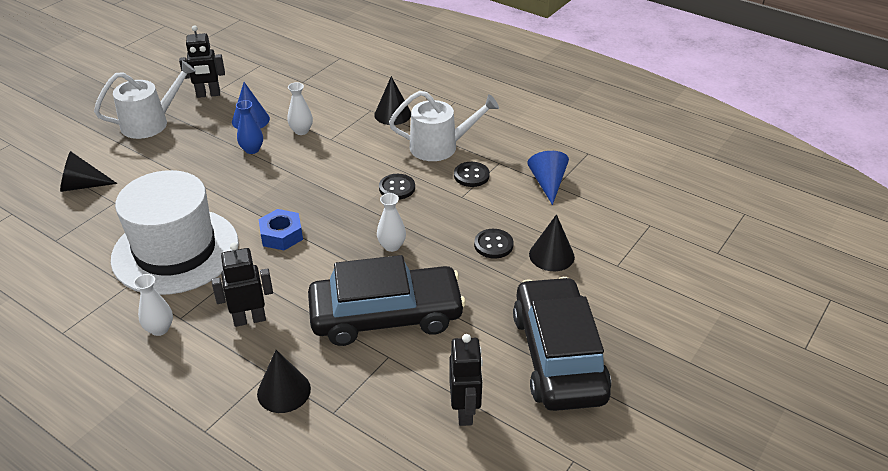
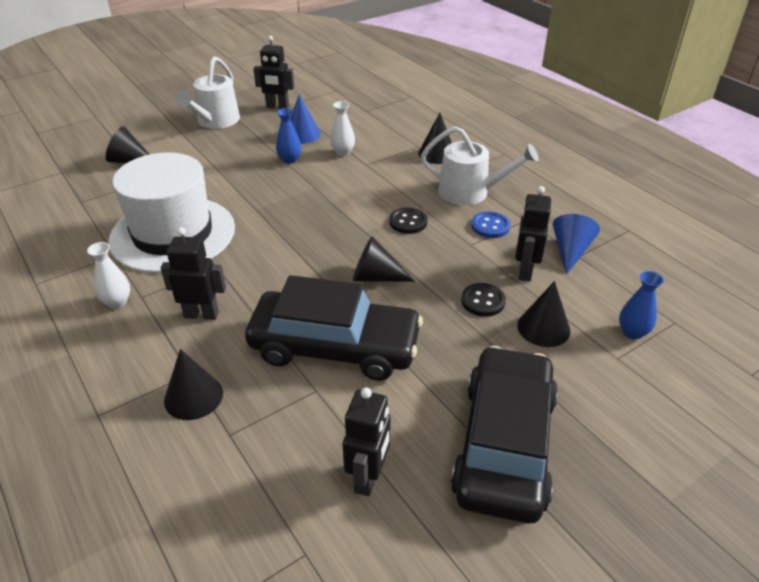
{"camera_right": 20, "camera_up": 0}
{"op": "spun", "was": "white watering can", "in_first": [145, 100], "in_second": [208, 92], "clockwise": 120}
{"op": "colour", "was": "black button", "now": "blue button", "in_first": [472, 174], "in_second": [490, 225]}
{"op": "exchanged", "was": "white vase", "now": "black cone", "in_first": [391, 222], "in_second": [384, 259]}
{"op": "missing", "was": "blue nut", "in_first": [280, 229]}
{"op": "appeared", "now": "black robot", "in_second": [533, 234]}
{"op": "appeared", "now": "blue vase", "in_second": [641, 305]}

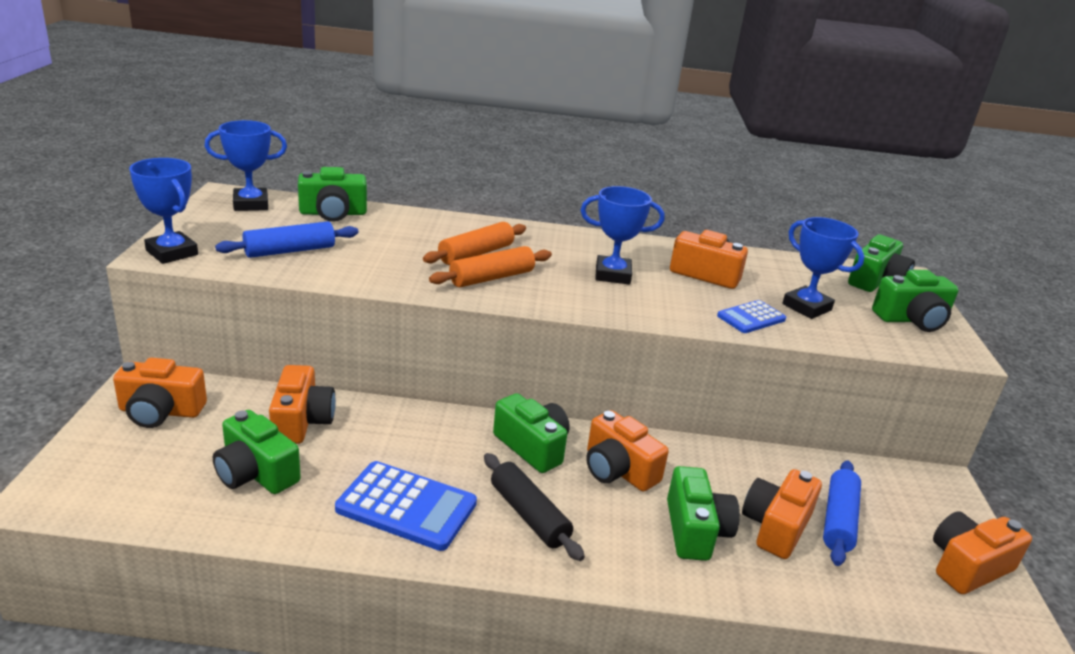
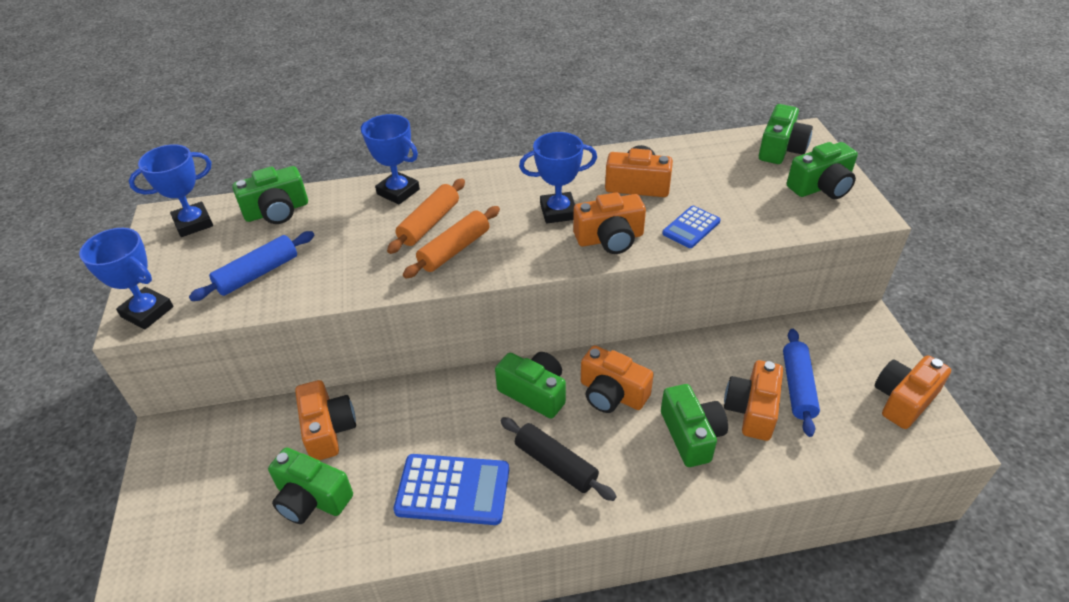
{"camera_right": -10, "camera_up": 15}
{"op": "relocated", "was": "blue trophy", "in_first": [823, 268], "in_second": [390, 159]}
{"op": "relocated", "was": "orange camera", "in_first": [160, 392], "in_second": [609, 223]}

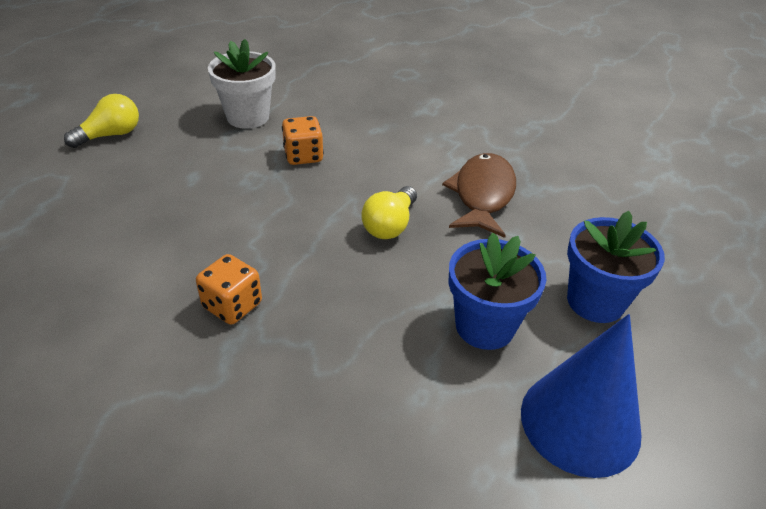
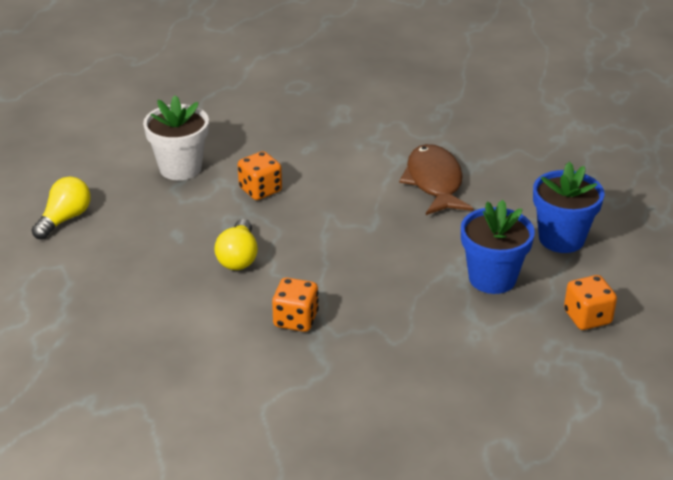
{"camera_right": -20, "camera_up": -5}
{"op": "relocated", "was": "yellow light bulb", "in_first": [389, 212], "in_second": [236, 244]}
{"op": "exchanged", "was": "blue cone", "now": "orange dice", "in_first": [581, 396], "in_second": [590, 302]}

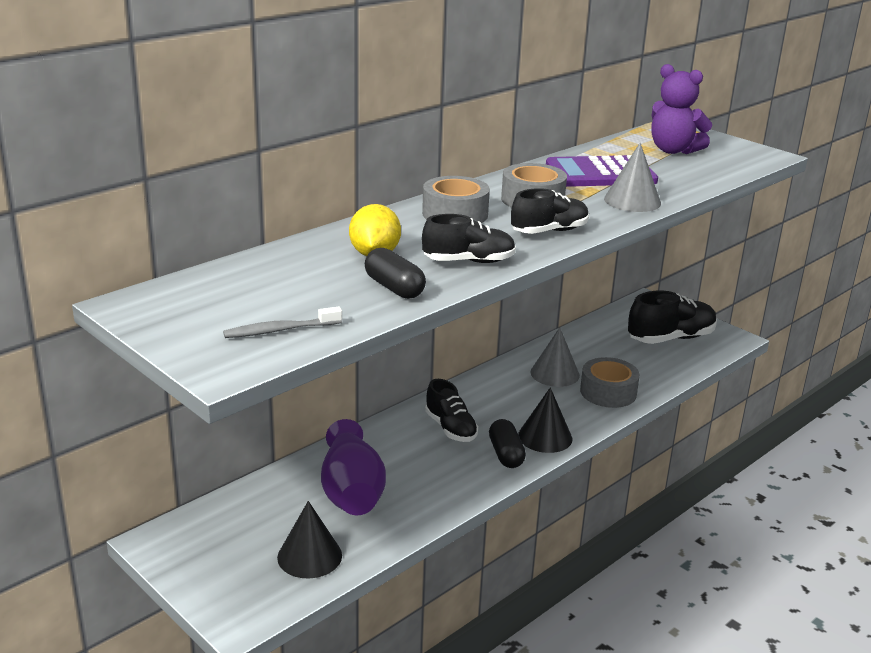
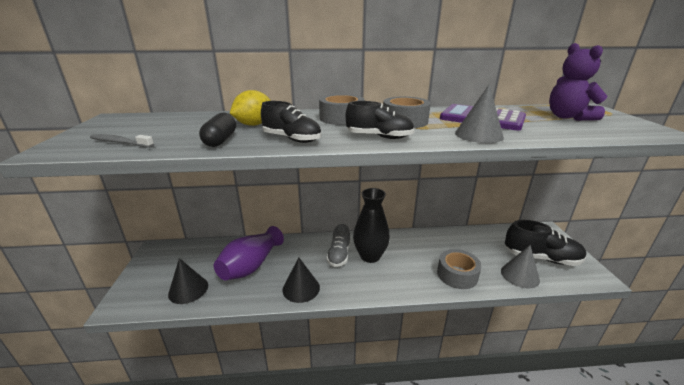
{"camera_right": 40, "camera_up": 0}
{"op": "relocated", "was": "grey cone", "in_first": [555, 357], "in_second": [520, 267]}
{"op": "colour", "was": "black shoe", "now": "grey shoe", "in_first": [451, 410], "in_second": [338, 245]}
{"op": "relocated", "was": "black cone", "in_first": [545, 420], "in_second": [301, 280]}
{"op": "missing", "was": "black capsule", "in_first": [507, 443]}
{"op": "appeared", "now": "black vase", "in_second": [371, 225]}

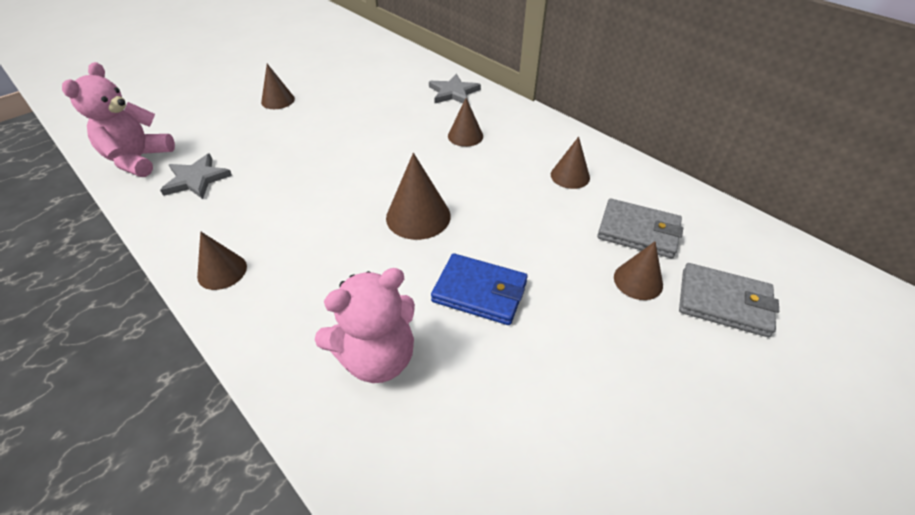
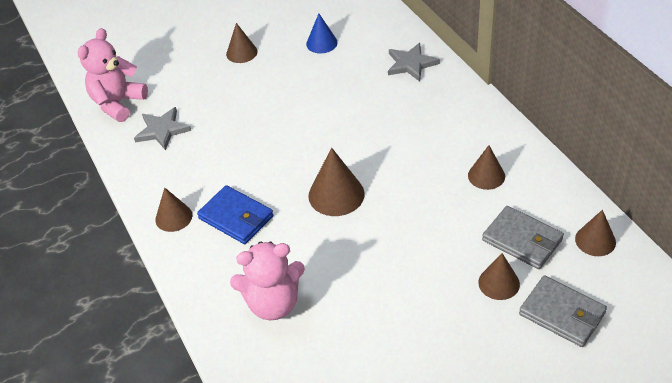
{"camera_right": 20, "camera_up": 0}
{"op": "relocated", "was": "brown cone", "in_first": [465, 122], "in_second": [595, 233]}
{"op": "relocated", "was": "blue wallet", "in_first": [479, 289], "in_second": [235, 214]}
{"op": "appeared", "now": "blue cone", "in_second": [322, 33]}

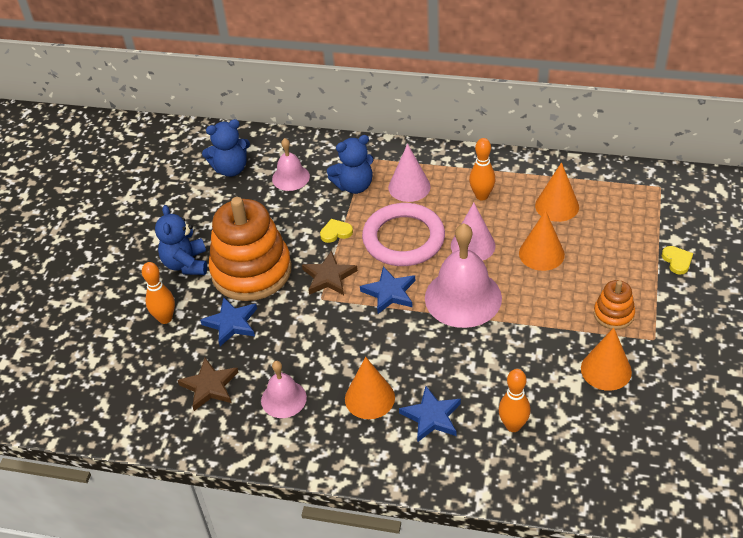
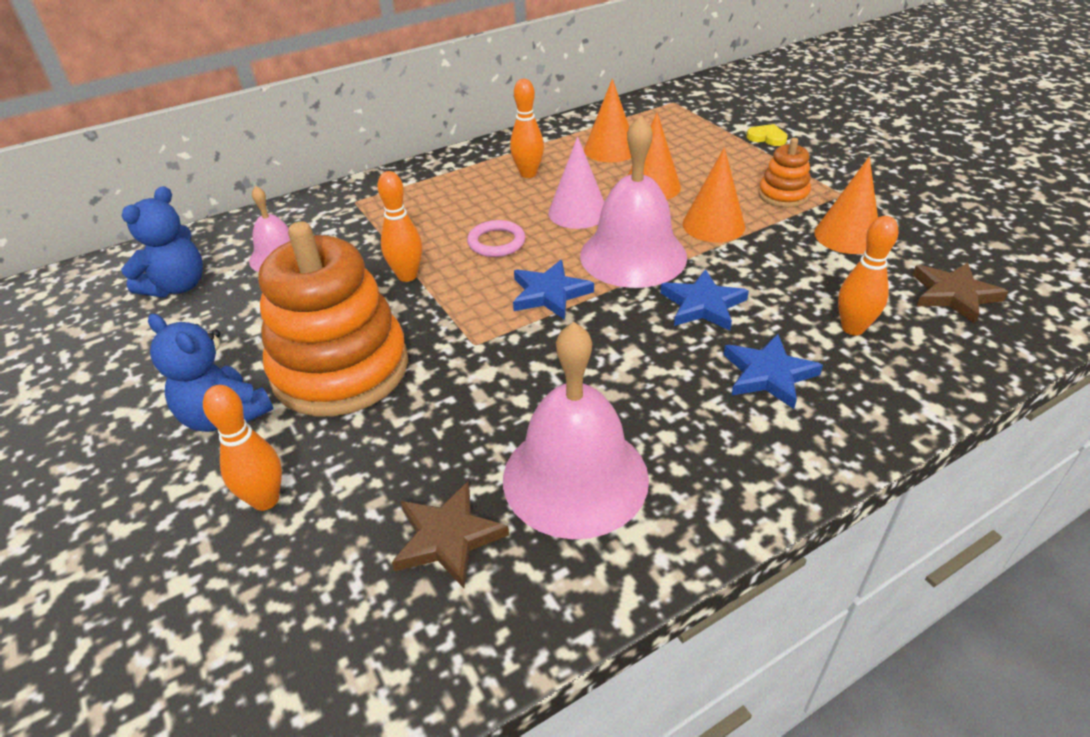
{"camera_right": -45, "camera_up": -5}
{"op": "missing", "was": "blue teddy bear", "in_first": [350, 164]}
{"op": "missing", "was": "pink cone", "in_first": [409, 173]}
{"op": "size", "was": "pink ring", "in_first": [403, 234], "in_second": [496, 238], "ratio": 0.5}
{"op": "exchanged", "was": "yellow heart", "now": "orange bowling pin", "in_first": [336, 231], "in_second": [399, 226]}
{"op": "relocated", "was": "brown star", "in_first": [330, 273], "in_second": [960, 293]}
{"op": "relocated", "was": "blue star", "in_first": [228, 321], "in_second": [704, 300]}
{"op": "relocated", "was": "orange cone", "in_first": [370, 388], "in_second": [714, 194]}
{"op": "size", "was": "pink bell", "in_first": [284, 389], "in_second": [576, 430], "ratio": 1.8}

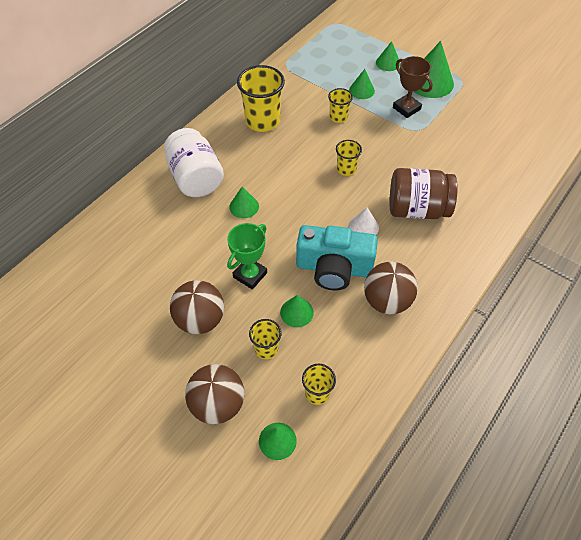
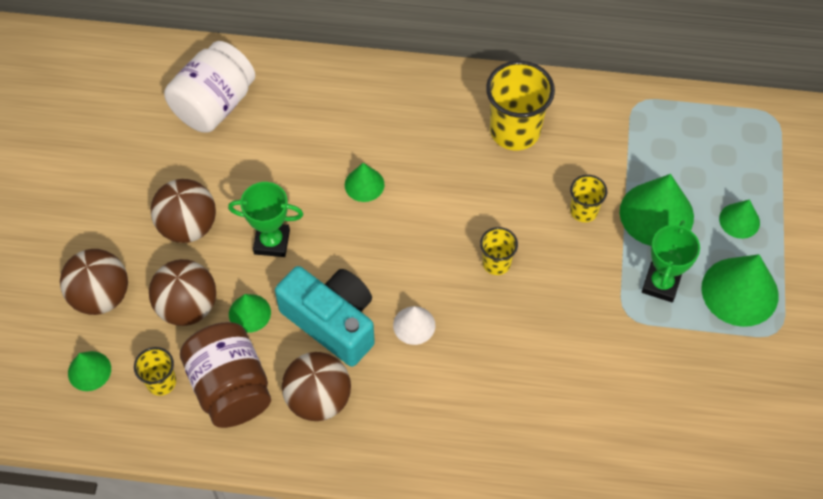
{"camera_right": 60, "camera_up": 5}
{"op": "colour", "was": "brown trophy", "now": "green trophy", "in_first": [413, 87], "in_second": [671, 261]}
{"op": "size", "was": "green cone", "in_first": [362, 84], "in_second": [657, 210], "ratio": 1.83}
{"op": "relocated", "was": "white jar", "in_first": [194, 162], "in_second": [209, 87]}
{"op": "relocated", "was": "brown jar", "in_first": [423, 193], "in_second": [225, 375]}
{"op": "spun", "was": "turquoise camera", "in_first": [337, 257], "in_second": [325, 316], "clockwise": 150}
{"op": "exchanged", "was": "yellow cup", "now": "brown ball", "in_first": [265, 339], "in_second": [182, 292]}

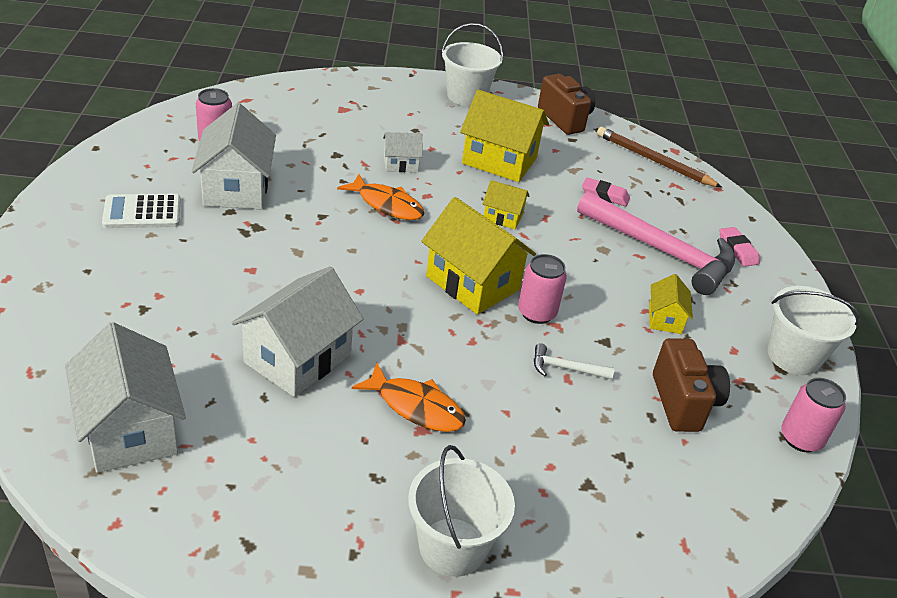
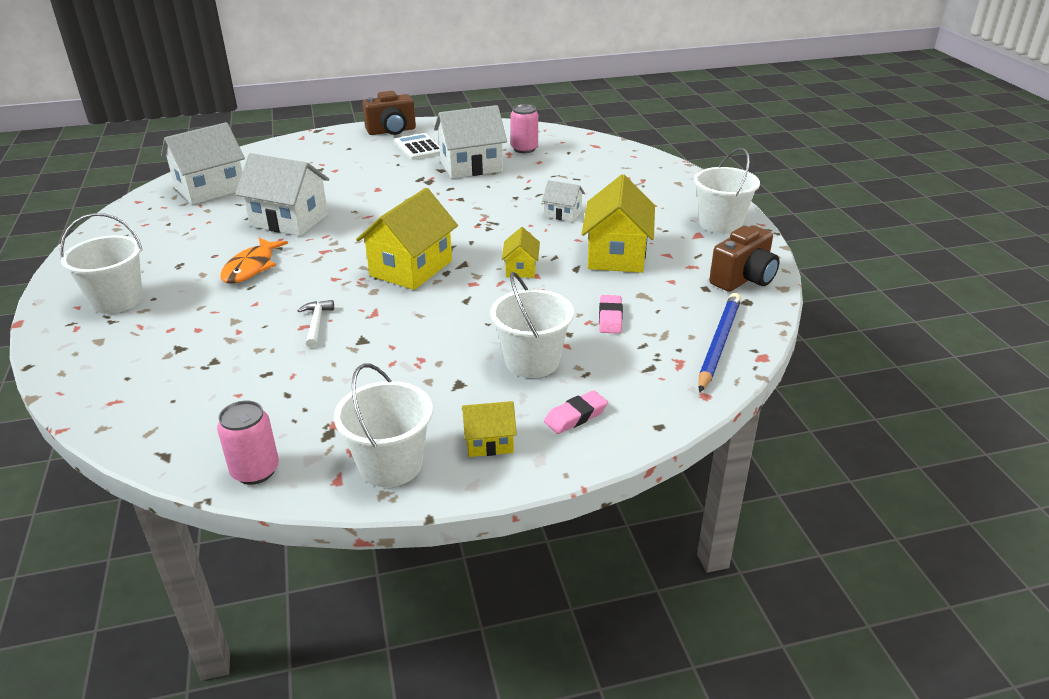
{"camera_right": 80, "camera_up": -5}
{"op": "colour", "was": "brown pencil", "now": "blue pencil", "in_first": [659, 157], "in_second": [719, 343]}
{"op": "spun", "was": "white house", "in_first": [403, 152], "in_second": [563, 201], "clockwise": -45}
{"op": "missing", "was": "orange fish", "in_first": [381, 197]}
{"op": "exchanged", "was": "pink hammer", "now": "white bucket", "in_first": [656, 243], "in_second": [532, 325]}
{"op": "missing", "was": "pink can", "in_first": [542, 289]}
{"op": "relocated", "was": "yellow house", "in_first": [671, 304], "in_second": [489, 429]}
{"op": "relocated", "was": "brown camera", "in_first": [691, 385], "in_second": [389, 113]}

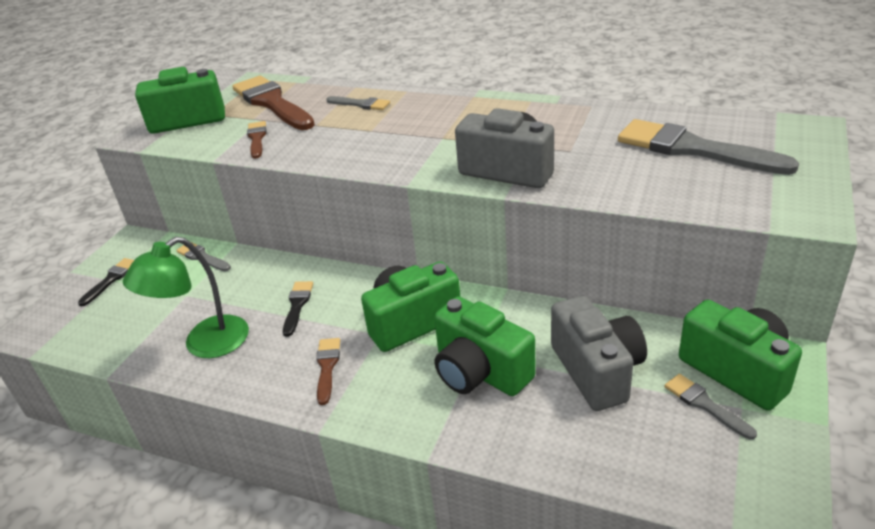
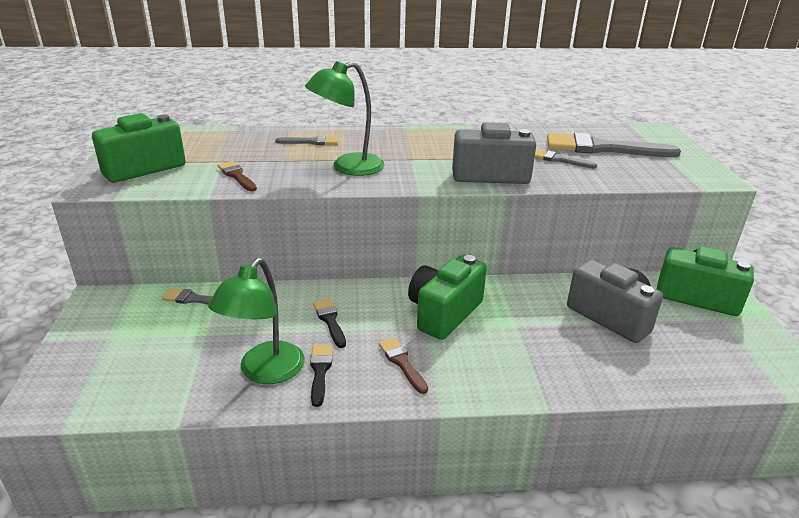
{"camera_right": -30, "camera_up": -5}
{"op": "missing", "was": "brown brush", "in_first": [273, 103]}
{"op": "relocated", "was": "black brush", "in_first": [106, 282], "in_second": [321, 376]}
{"op": "missing", "was": "green camera", "in_first": [485, 346]}
{"op": "relocated", "was": "grey brush", "in_first": [710, 407], "in_second": [566, 159]}
{"op": "appeared", "now": "green lamp", "in_second": [344, 118]}

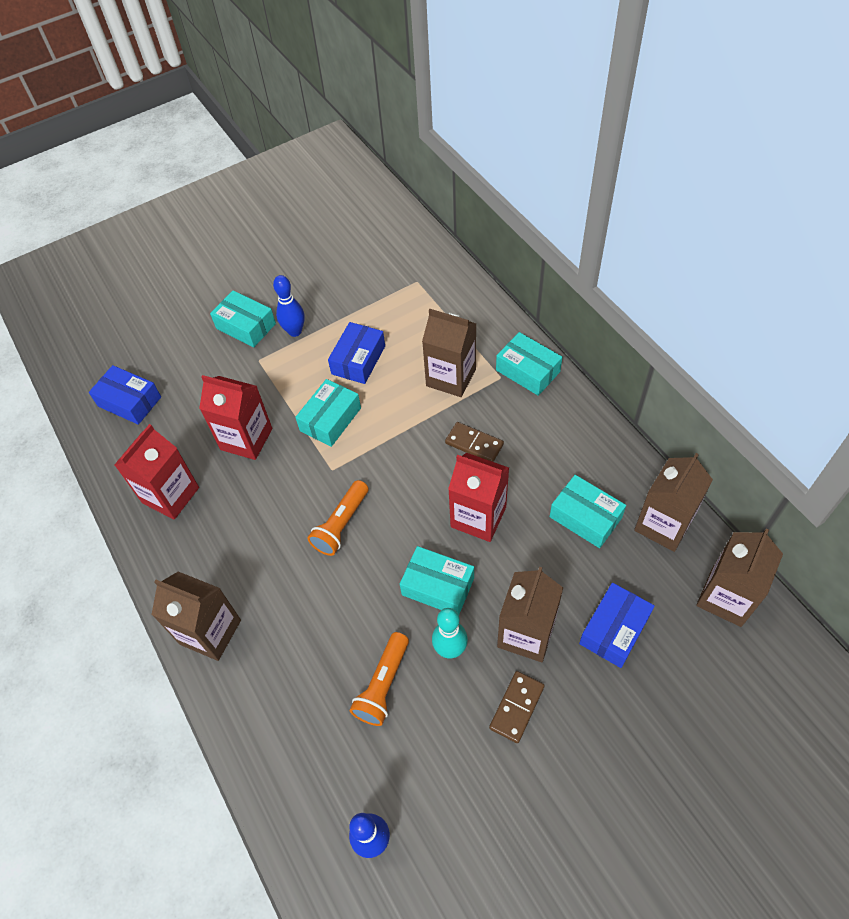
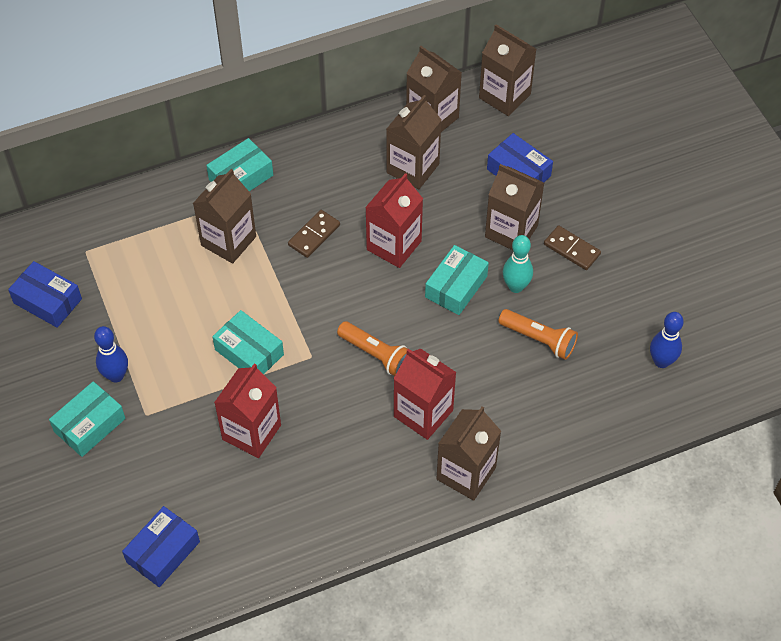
{"camera_right": -85, "camera_up": 0}
{"op": "relocated", "was": "blue box", "in_first": [356, 353], "in_second": [45, 294]}
{"op": "relocated", "was": "red carton", "in_first": [156, 472], "in_second": [425, 394]}
{"op": "exchanged", "was": "turquoise box", "now": "brown carton", "in_first": [588, 511], "in_second": [414, 142]}

